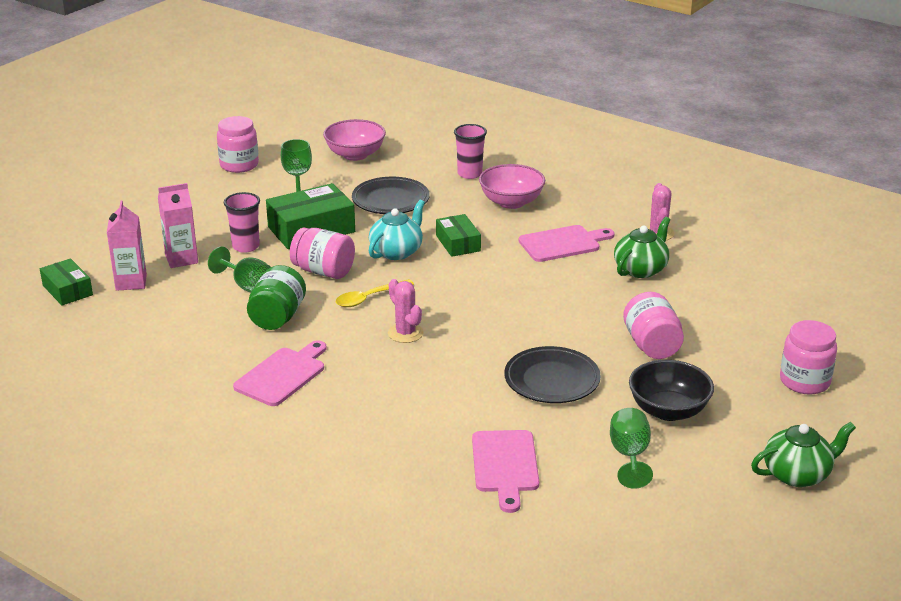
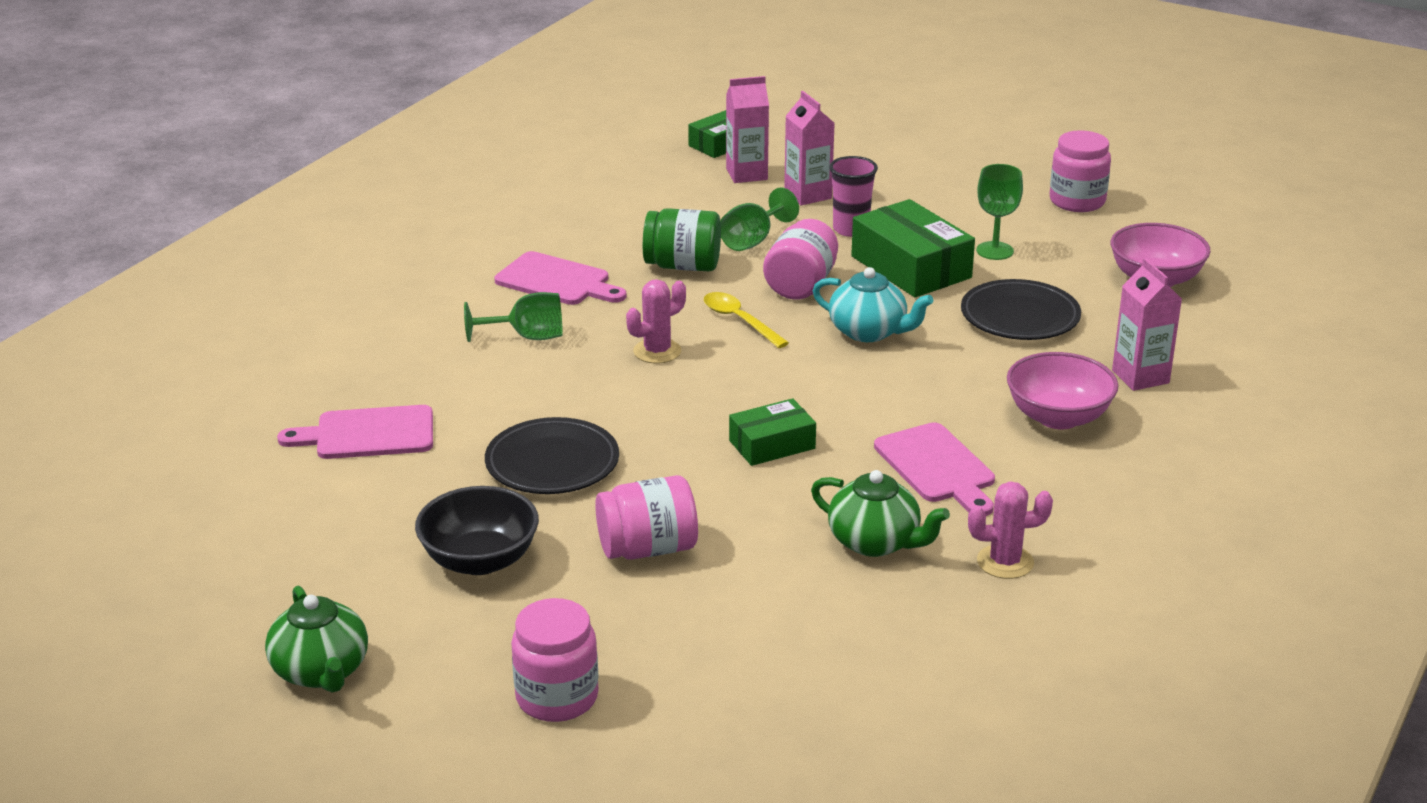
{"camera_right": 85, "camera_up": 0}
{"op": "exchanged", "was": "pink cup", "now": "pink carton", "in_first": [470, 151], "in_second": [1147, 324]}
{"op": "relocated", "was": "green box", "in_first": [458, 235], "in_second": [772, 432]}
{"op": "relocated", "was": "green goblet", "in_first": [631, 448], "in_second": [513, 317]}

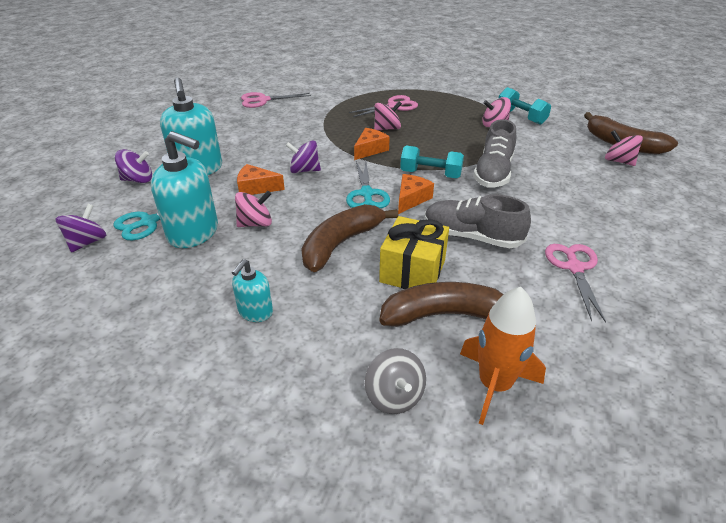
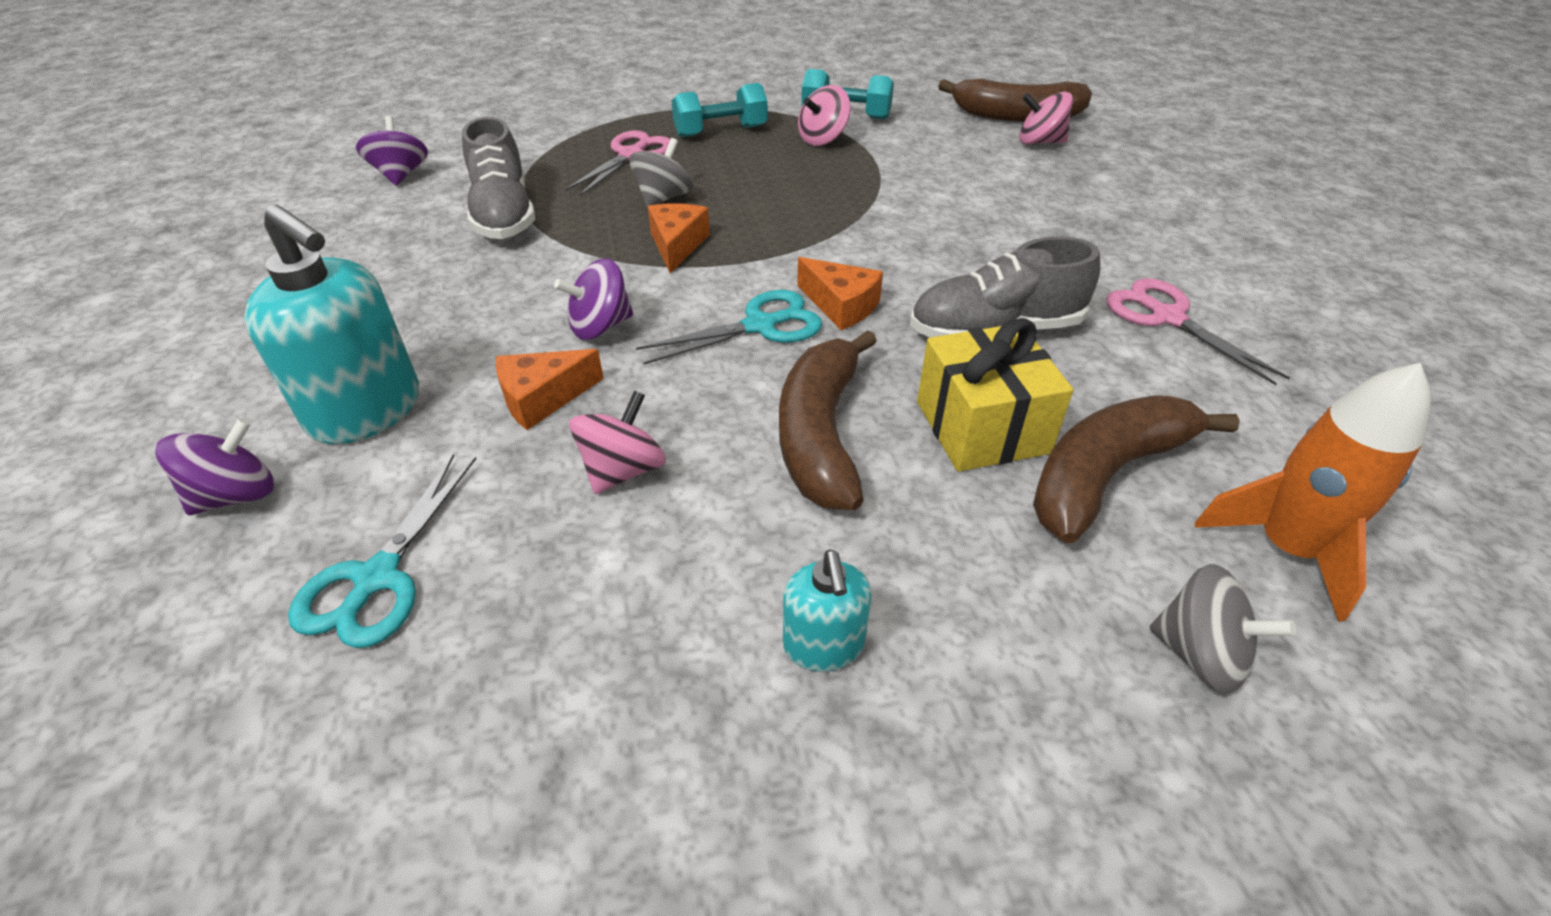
{"camera_right": -35, "camera_up": 5}
{"op": "missing", "was": "pink scissors", "in_first": [276, 100]}
{"op": "colour", "was": "pink spinning top", "now": "grey spinning top", "in_first": [388, 115], "in_second": [661, 173]}
{"op": "relocated", "was": "grey shoe", "in_first": [494, 153], "in_second": [498, 178]}
{"op": "missing", "was": "turquoise soap dispenser", "in_first": [184, 189]}
{"op": "relocated", "was": "turquoise dumbbell", "in_first": [432, 162], "in_second": [720, 110]}
{"op": "spun", "was": "turquoise scissors", "in_first": [368, 185], "in_second": [729, 327], "clockwise": -75}
{"op": "spun", "was": "orange cheese", "in_first": [416, 194], "in_second": [840, 293], "clockwise": 135}
{"op": "relocated", "was": "purple spinning top", "in_first": [81, 228], "in_second": [392, 151]}

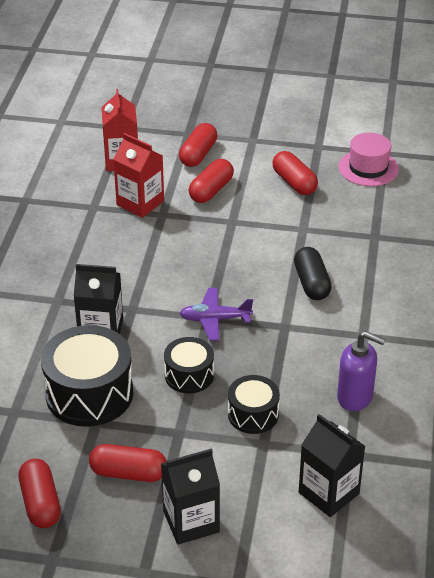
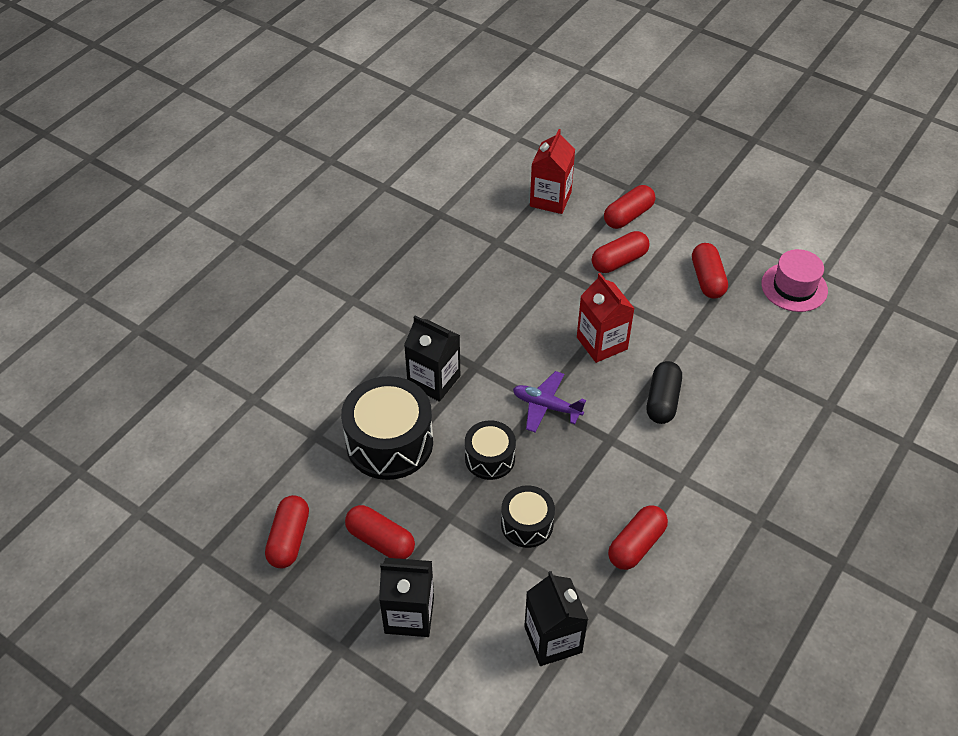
{"camera_right": 25, "camera_up": 10}
{"op": "relocated", "was": "red carton", "in_first": [138, 175], "in_second": [606, 318]}
{"op": "exchanged", "was": "purple soap dispenser", "now": "red capsule", "in_first": [361, 371], "in_second": [638, 537]}

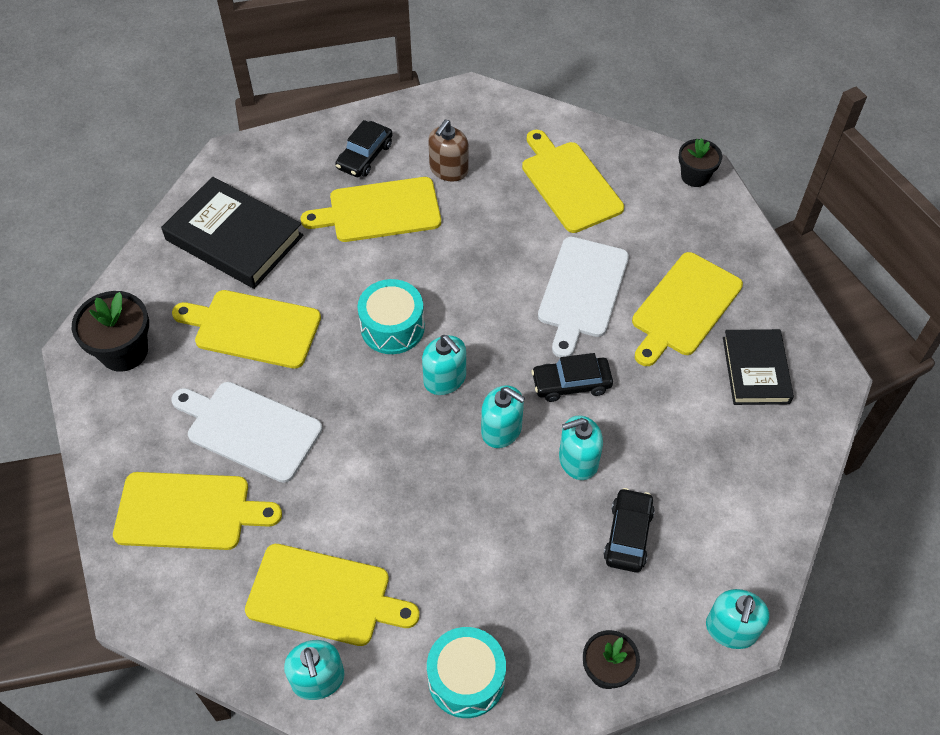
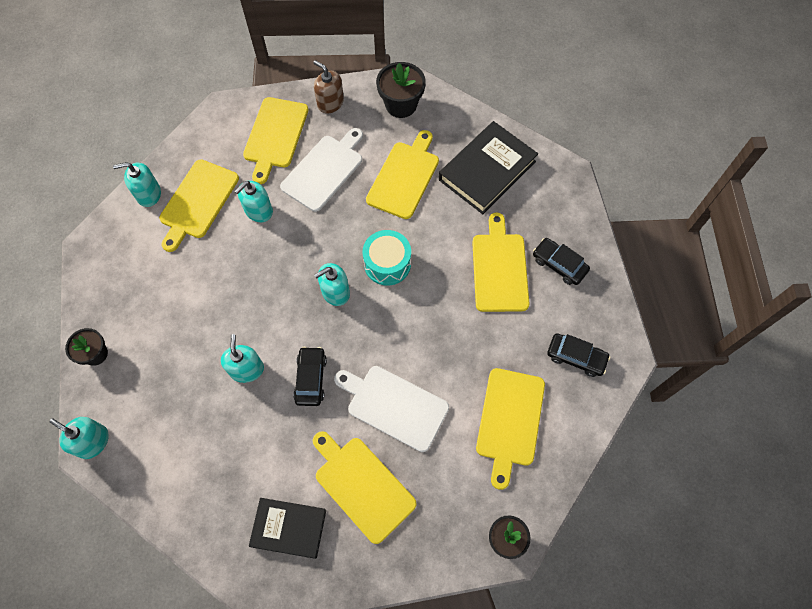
{"camera_right": 100, "camera_up": 10}
{"op": "relocated", "was": "brown soap dispenser", "in_first": [448, 150], "in_second": [328, 86]}
{"op": "spun", "was": "yellow cutting board", "in_first": [573, 181], "in_second": [510, 429], "clockwise": 120}
{"op": "relocated", "was": "turquoise soap dispenser", "in_first": [503, 416], "in_second": [254, 201]}
{"op": "relocated", "was": "black car", "in_first": [629, 530], "in_second": [578, 355]}
{"op": "missing", "was": "turquoise drum", "in_first": [466, 672]}

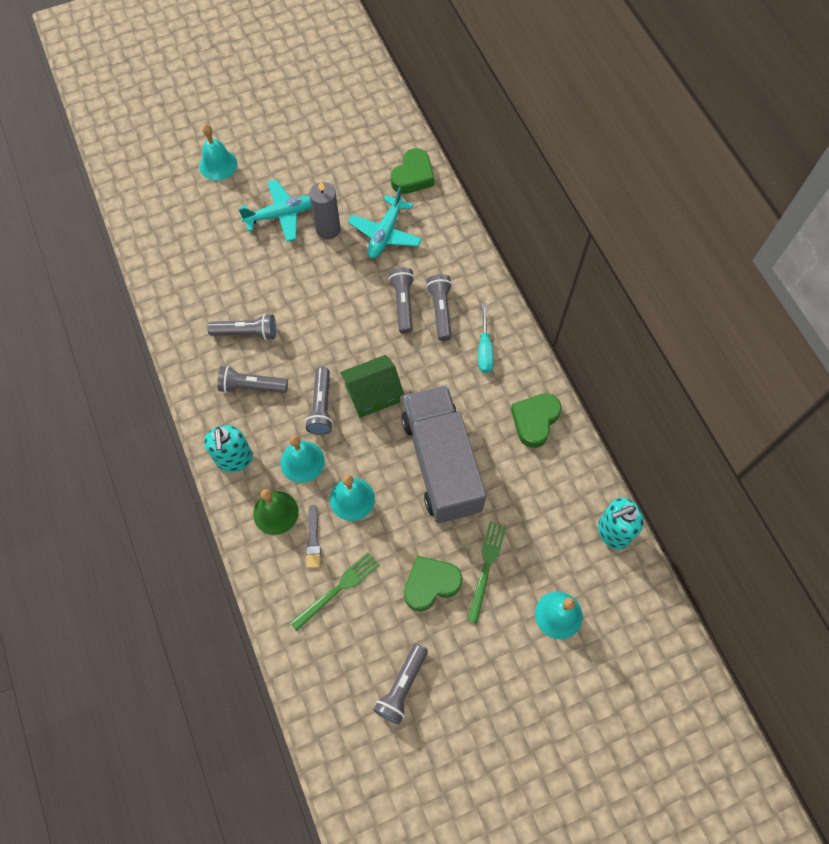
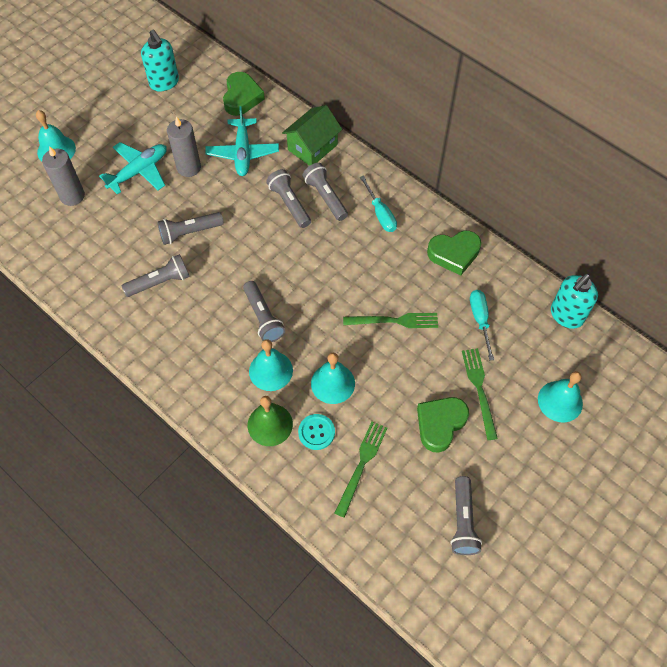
{"camera_right": -25, "camera_up": -5}
{"op": "relocated", "was": "green house", "in_first": [372, 386], "in_second": [312, 135]}
{"op": "relocated", "was": "grey flashlight", "in_first": [252, 379], "in_second": [190, 228]}
{"op": "exchanged", "was": "grey truck", "now": "green fork", "in_first": [443, 454], "in_second": [390, 320]}
{"op": "spun", "was": "green heart", "in_first": [536, 420], "in_second": [454, 253], "clockwise": -105}
{"op": "relocated", "was": "turquoise soap dispenser", "in_first": [228, 448], "in_second": [160, 61]}
{"op": "exchanged", "was": "grey brush", "now": "turquoise button", "in_first": [313, 536], "in_second": [316, 432]}
{"op": "appeared", "now": "grey candle", "in_second": [63, 176]}
{"op": "appeared", "now": "turquoise screwdriver", "in_second": [482, 325]}

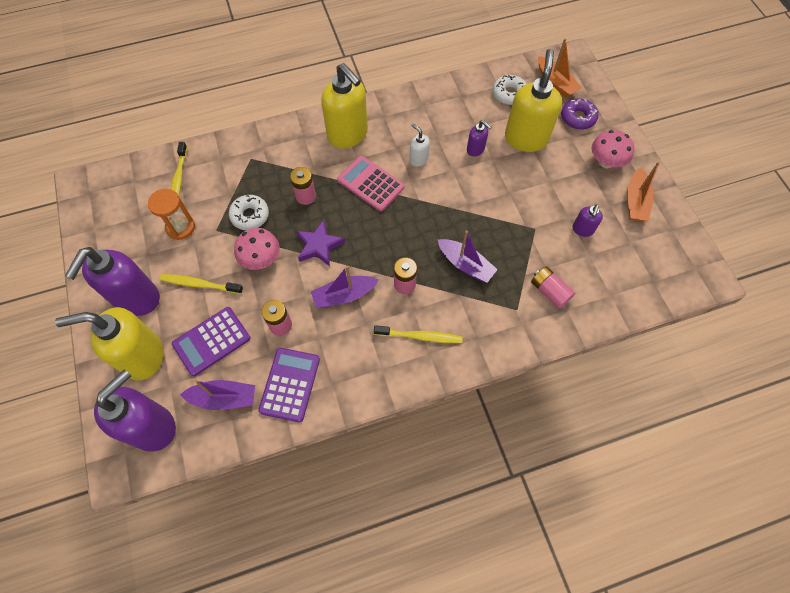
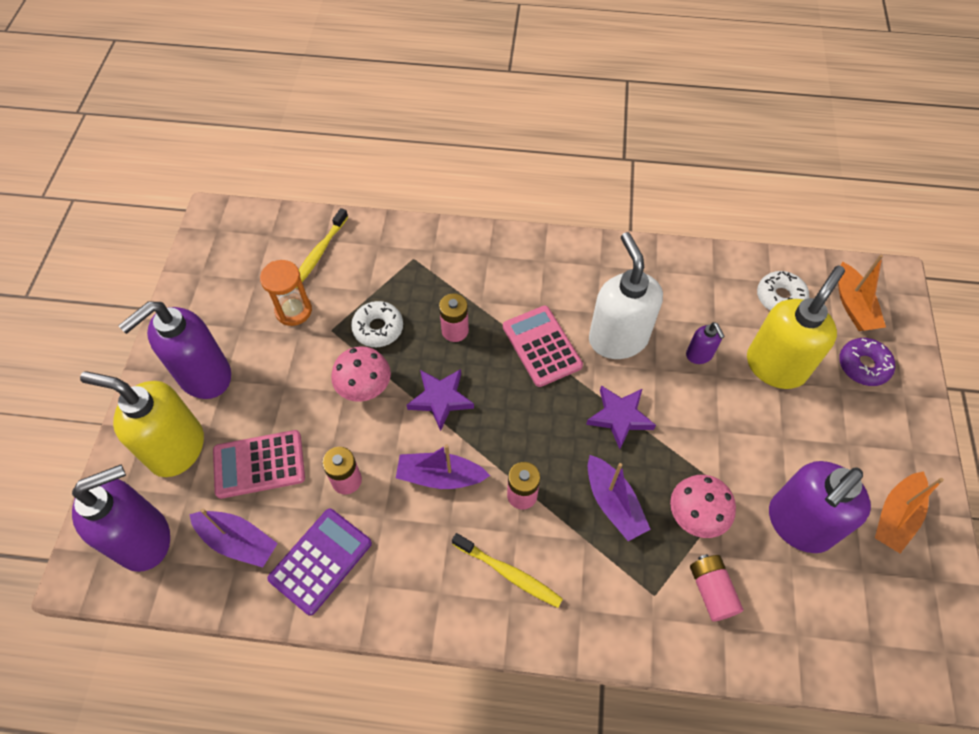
{"camera_right": 25, "camera_up": -5}
{"op": "missing", "was": "yellow soap dispenser", "in_first": [344, 106]}
{"op": "size", "was": "white soap dispenser", "in_first": [420, 145], "in_second": [626, 295], "ratio": 2.15}
{"op": "relocated", "was": "pink mushroom", "in_first": [613, 149], "in_second": [703, 506]}
{"op": "size", "was": "purple soap dispenser", "in_first": [587, 220], "in_second": [820, 507], "ratio": 2.15}
{"op": "missing", "was": "yellow toothbrush", "in_first": [201, 284]}
{"op": "colour", "was": "purple calculator", "now": "pink calculator", "in_first": [211, 341], "in_second": [259, 464]}
{"op": "appeared", "now": "purple star", "in_second": [621, 417]}

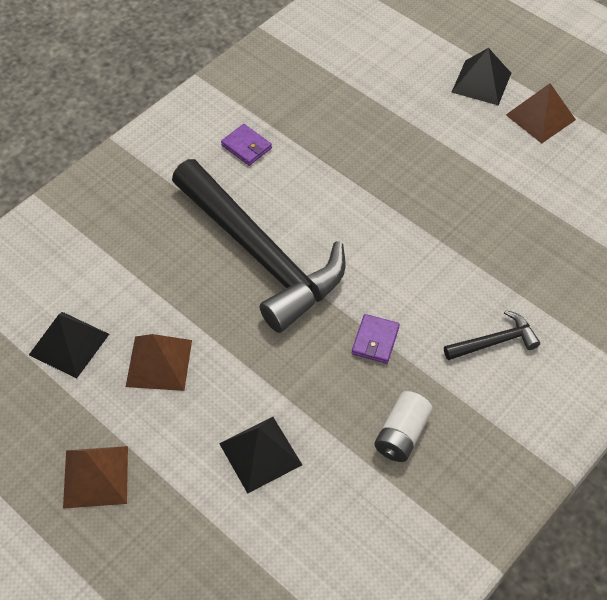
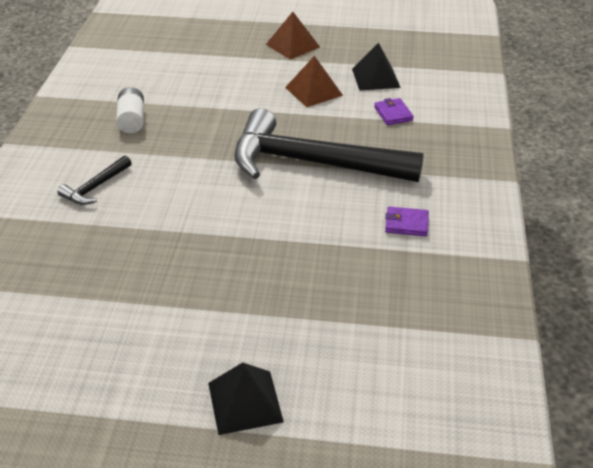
{"camera_right": 145, "camera_up": -15}
{"op": "missing", "was": "brown pyramid", "in_first": [541, 113]}
{"op": "relocated", "was": "purple wallet", "in_first": [376, 339], "in_second": [394, 111]}
{"op": "missing", "was": "black pyramid", "in_first": [260, 455]}

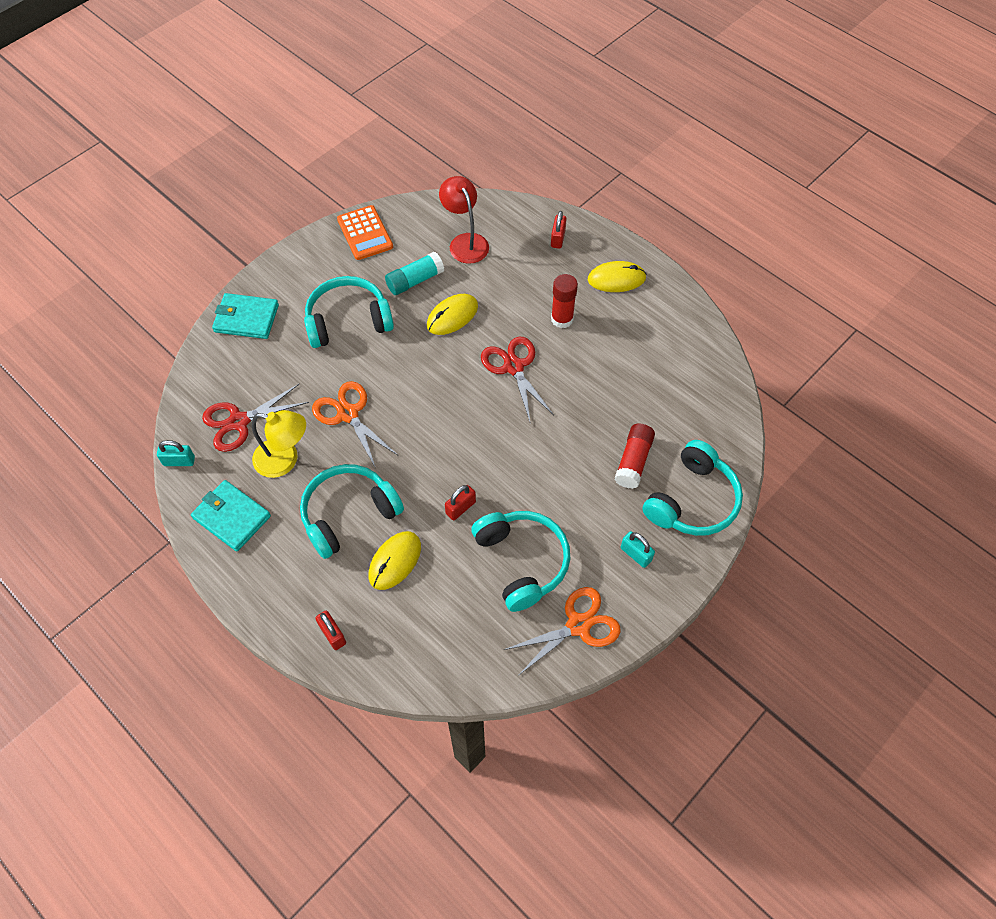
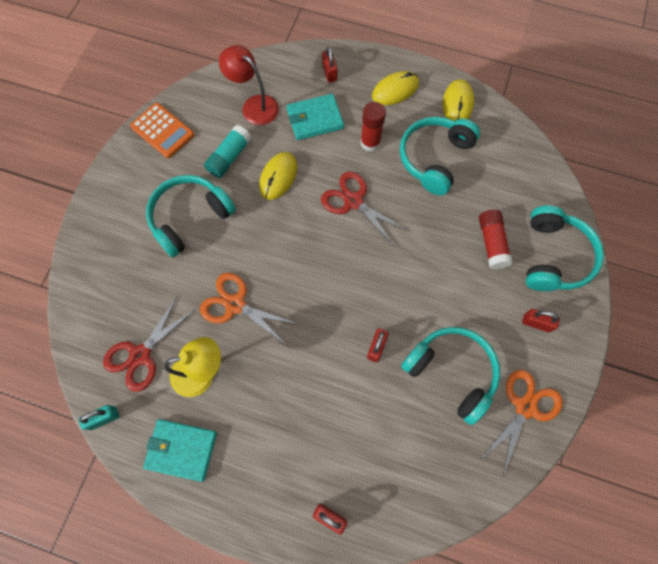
{"camera_right": -25, "camera_up": 10}
{"op": "relocated", "was": "turquoise wallet", "in_first": [245, 316], "in_second": [315, 117]}
{"op": "relocated", "was": "turquoise headphones", "in_first": [352, 511], "in_second": [440, 156]}
{"op": "relocated", "was": "yellow mouse", "in_first": [395, 560], "in_second": [458, 100]}
{"op": "colour", "was": "turquoise padlock", "now": "red padlock", "in_first": [638, 549], "in_second": [541, 321]}

